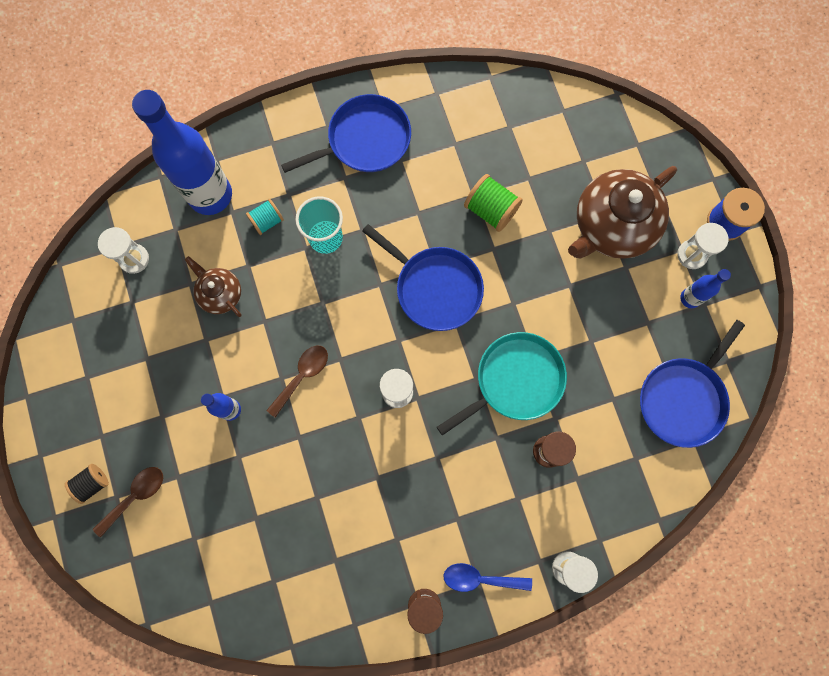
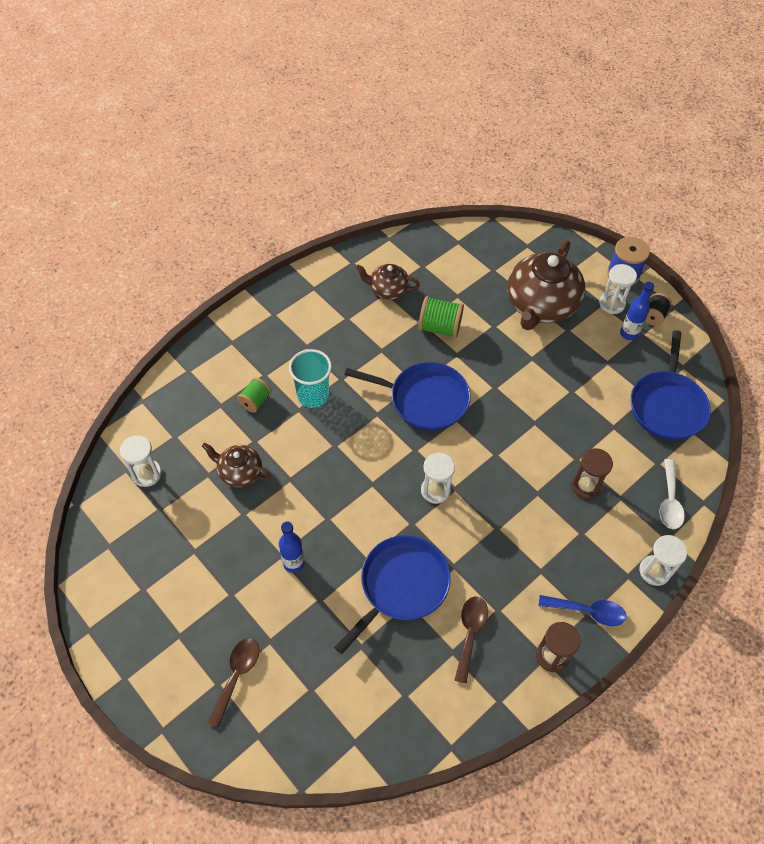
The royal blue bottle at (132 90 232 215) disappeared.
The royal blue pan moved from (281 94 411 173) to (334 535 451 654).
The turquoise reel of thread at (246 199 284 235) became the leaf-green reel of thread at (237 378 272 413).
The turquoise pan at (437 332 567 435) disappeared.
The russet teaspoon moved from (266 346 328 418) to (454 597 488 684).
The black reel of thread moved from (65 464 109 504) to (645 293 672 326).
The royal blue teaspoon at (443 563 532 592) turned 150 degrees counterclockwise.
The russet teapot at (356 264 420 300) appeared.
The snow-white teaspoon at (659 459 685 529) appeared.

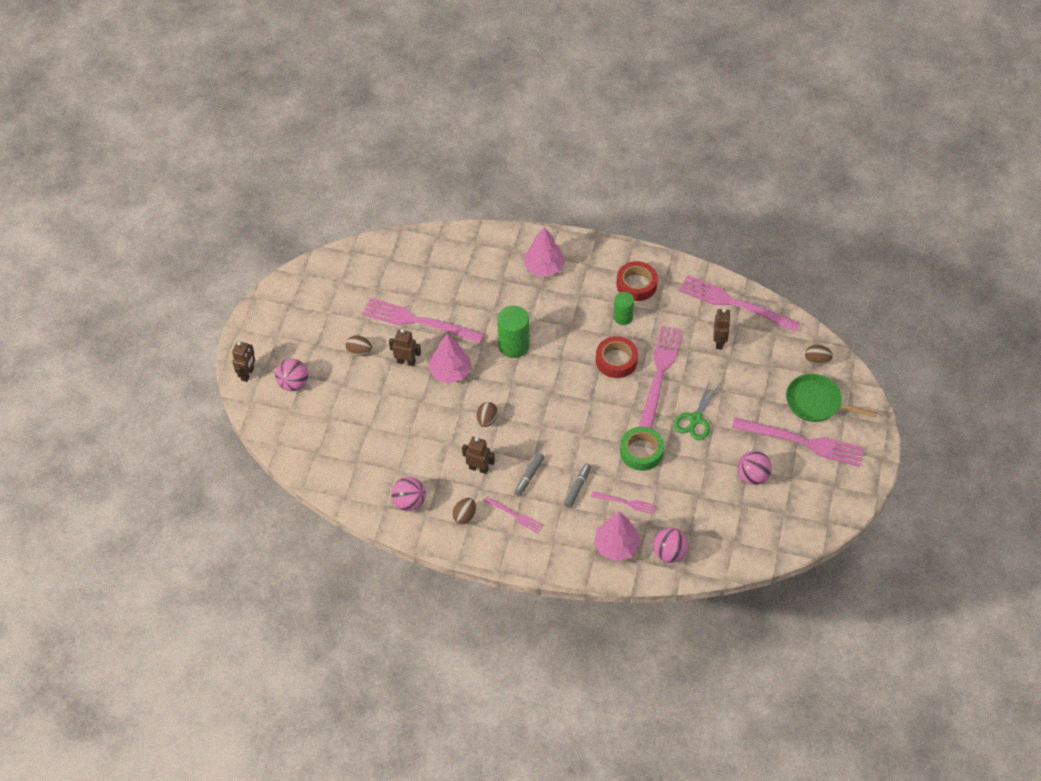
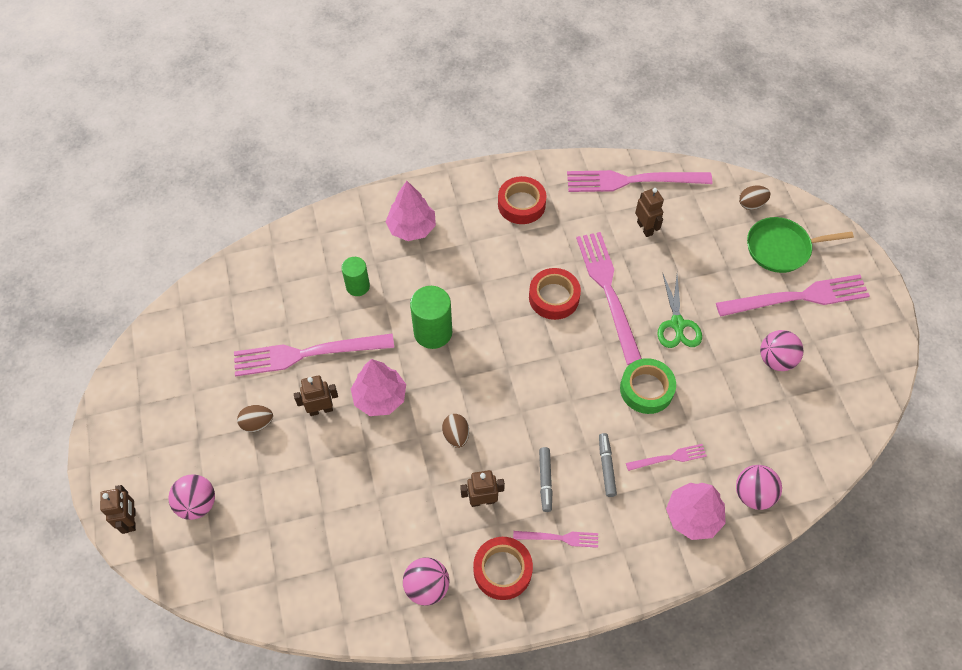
The leaf-green cylinder moved from (613 292 634 325) to (341 257 370 296).
The russet egg shape at (452 498 476 525) was replaced by the red tape at (473 537 533 600).

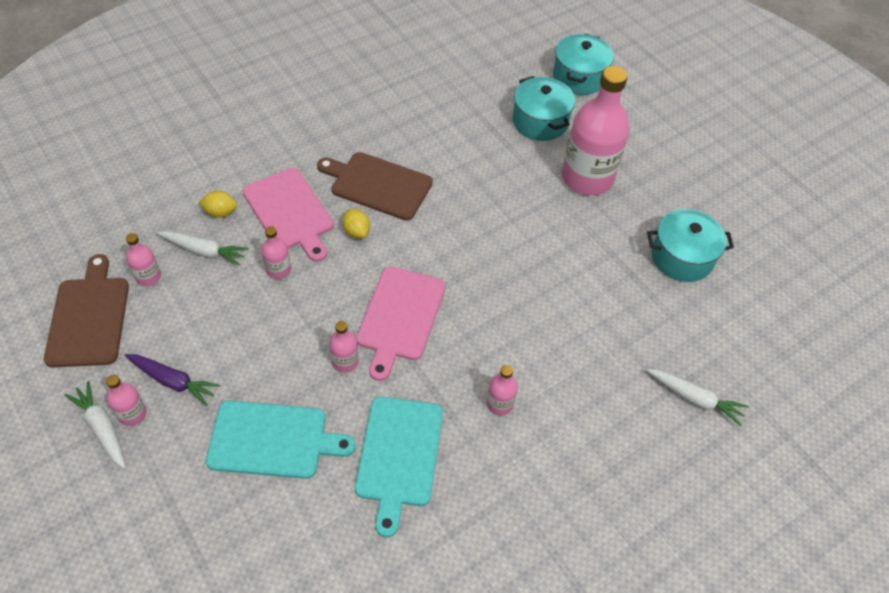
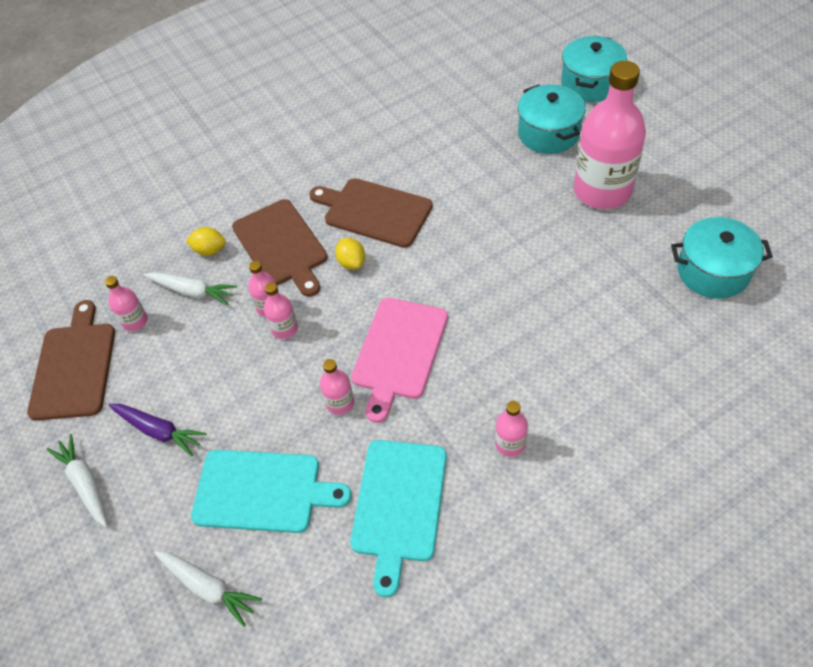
The rosy cutting board at (243 168 334 262) became the russet cutting board at (232 199 328 297).
The snow-white carrot moved from (646 369 749 426) to (154 551 262 627).
The rosy bottle moved from (106 375 147 426) to (264 282 298 339).

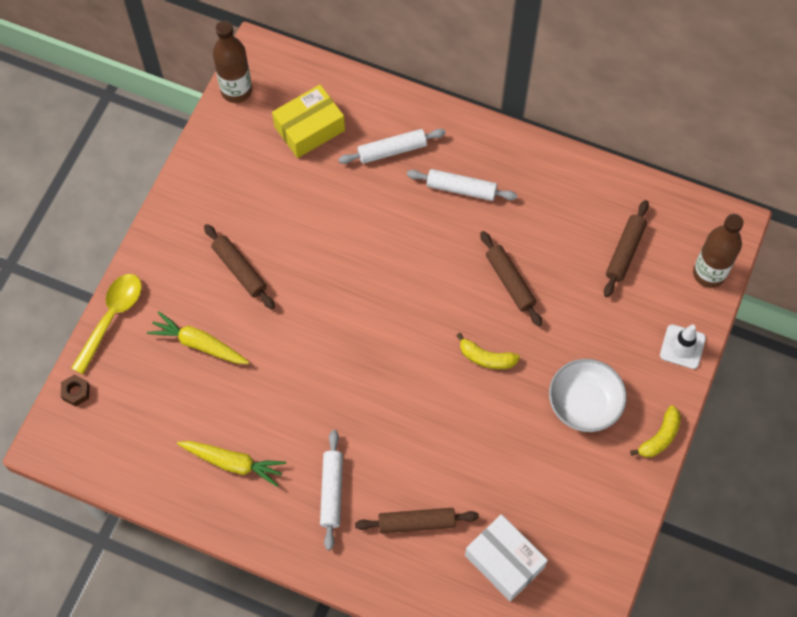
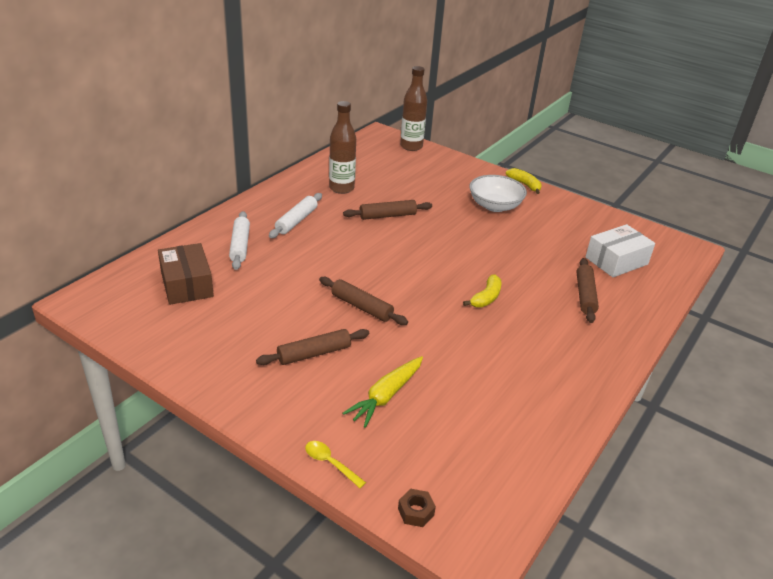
The russet bottle moved from (213 21 252 103) to (329 101 356 194).
The bright yellow package at (272 85 345 158) became the russet package at (158 243 214 305).
The russet rolling pin moved from (604 200 649 297) to (319 277 408 325).
The bright yellow teaspoon at (71 274 142 374) changed to 0.55 times the size.
The snow-white road cone at (660 324 706 369) disappeared.
The bright yellow banana moved from (456 333 520 369) to (463 274 501 308).
The snow-white rolling pin at (320 430 343 550) disappeared.
The bright yellow carrot at (177 441 286 487) disappeared.

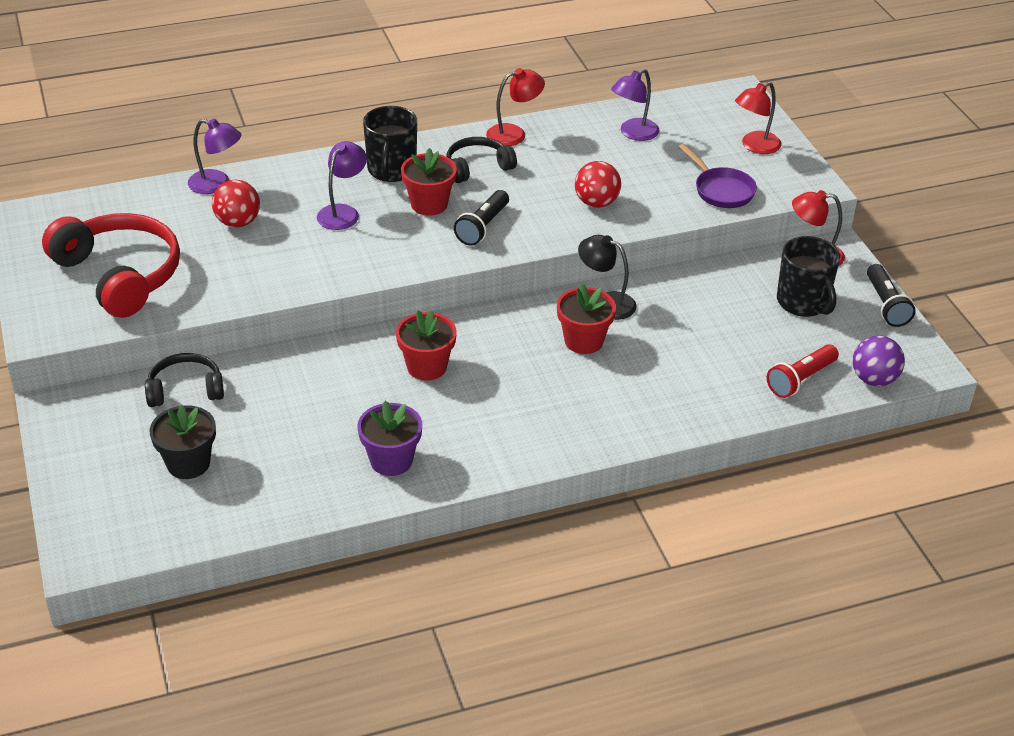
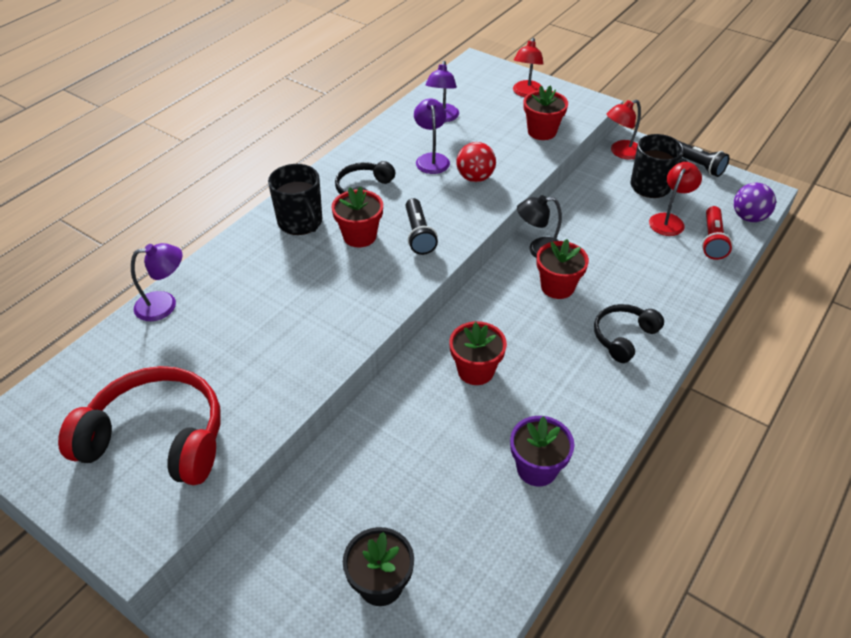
The red lamp moved from (486 68 545 146) to (649 162 702 236).
The purple lamp moved from (317 141 367 230) to (414 99 450 174).
The purple pan at (679 144 757 208) was replaced by the red flower pot at (524 85 568 140).
The red sphere at (212 180 260 227) disappeared.
The black over-ear headphones moved from (145 353 224 407) to (594 304 664 363).

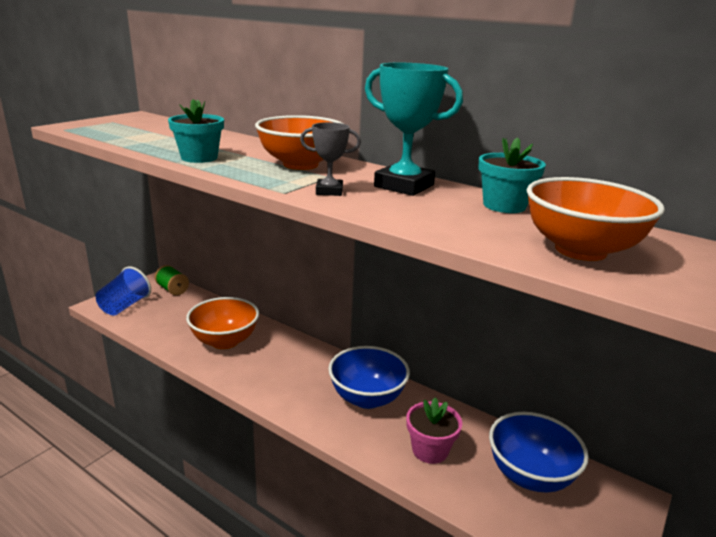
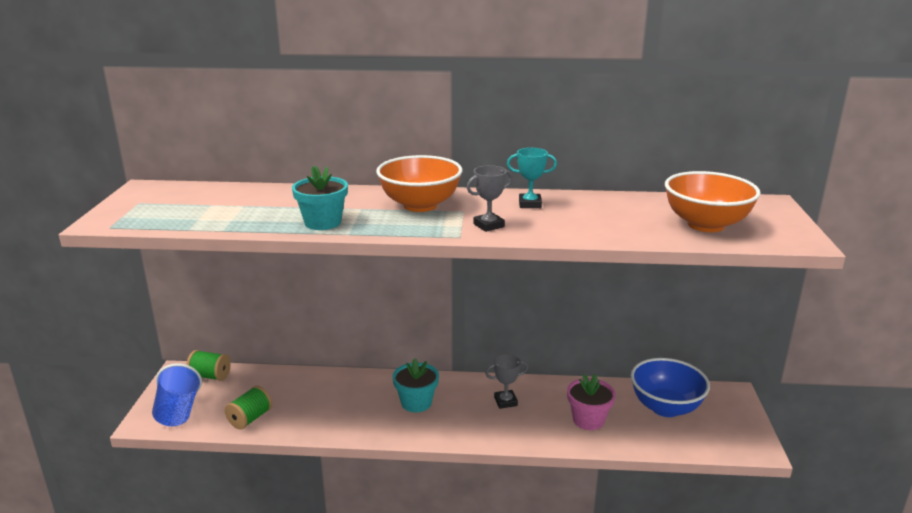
The turquoise award cup at (365 63 463 196) changed to 0.55 times the size.
The turquoise flower pot moved from (478 137 546 213) to (393 358 439 412).
The orange-coloured deep dish at (186 297 259 349) disappeared.
The royal blue deep dish at (328 346 410 409) was replaced by the ash-grey award cup at (485 354 528 409).
The leaf-green reel of thread at (225 386 272 430) appeared.

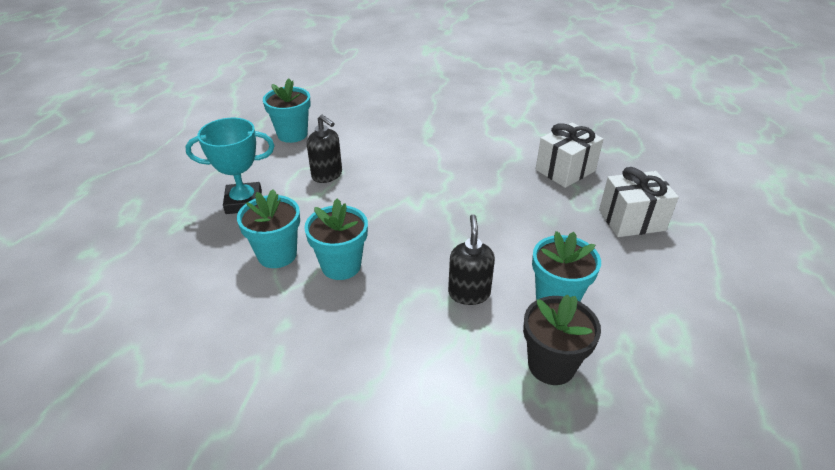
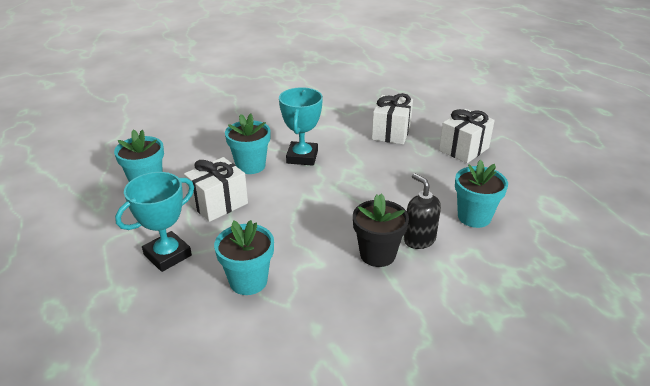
The black soap dispenser at (307 115 342 183) was replaced by the snow-white wrapped gift at (184 157 248 222).
The turquoise flower pot moved from (304 198 368 280) to (225 114 271 174).
The black flower pot moved from (523 294 601 385) to (353 193 409 267).
The turquoise award cup at (279 87 323 166) appeared.

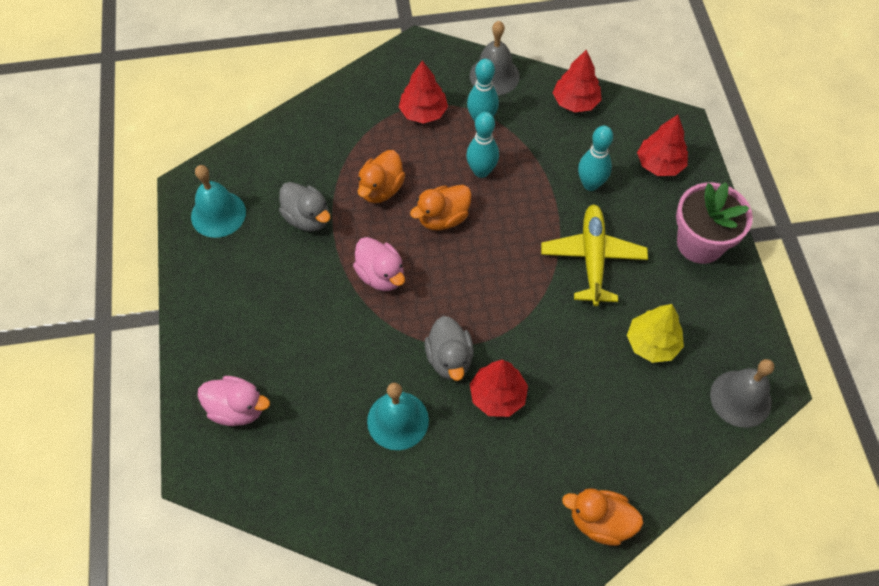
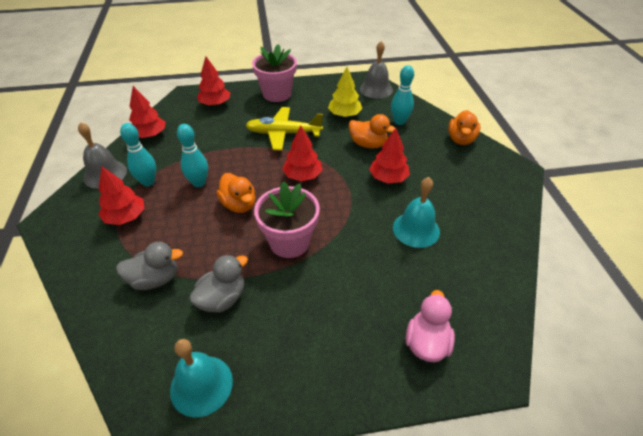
The turquoise bowling pin moved from (578 126 613 191) to (391 65 414 125).
The orange-coloured duck moved from (358 150 405 203) to (349 114 395 149).
The rosy duck at (353 237 405 291) was replaced by the rosy flower pot at (254 181 320 258).
The ash-grey duck moved from (424 316 474 381) to (116 242 183 290).
The red tree at (282 126 322 181) appeared.

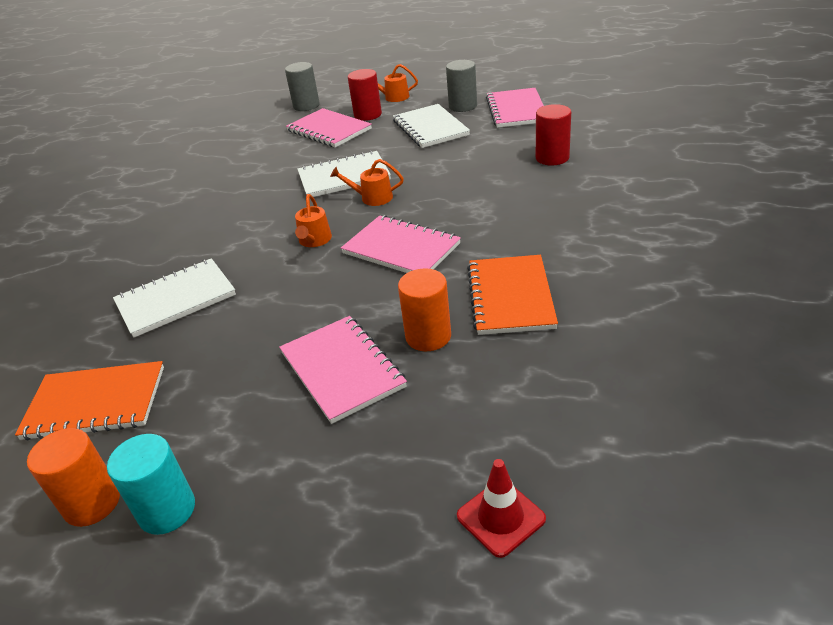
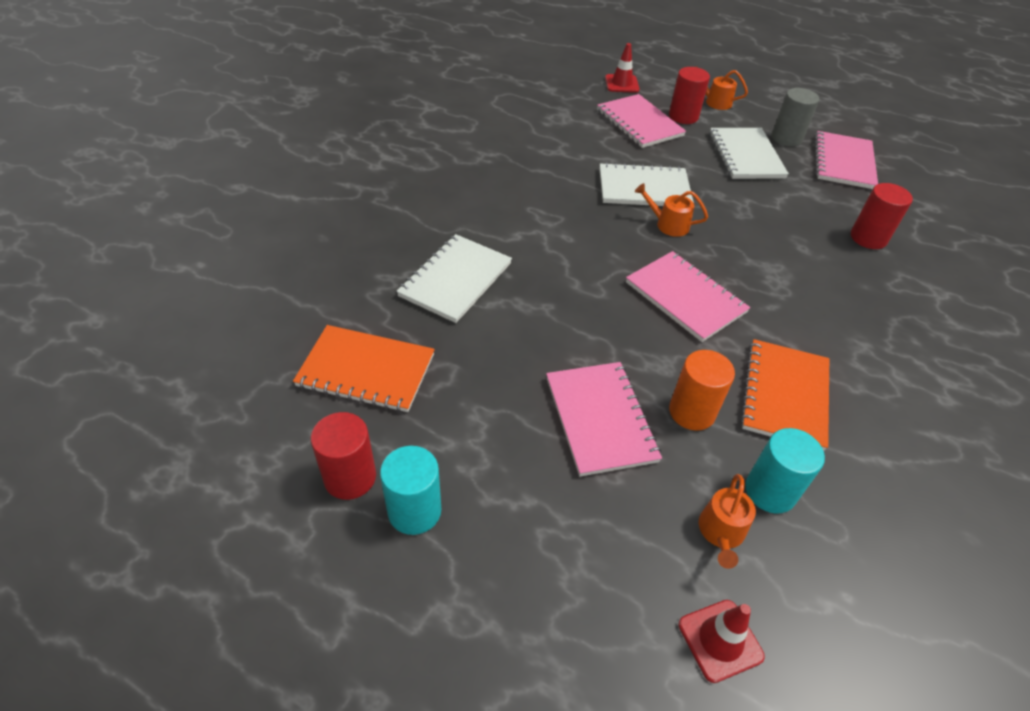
The ash-grey cylinder at (285 62 320 111) was replaced by the red road cone at (605 43 640 93).
The orange-coloured sprinkling can moved from (295 194 332 247) to (699 474 756 569).
The snow-white notebook at (113 258 236 338) turned 45 degrees counterclockwise.
The orange-coloured cylinder at (27 428 120 527) became the red cylinder at (311 412 376 500).
The turquoise cylinder at (745 428 825 514) appeared.

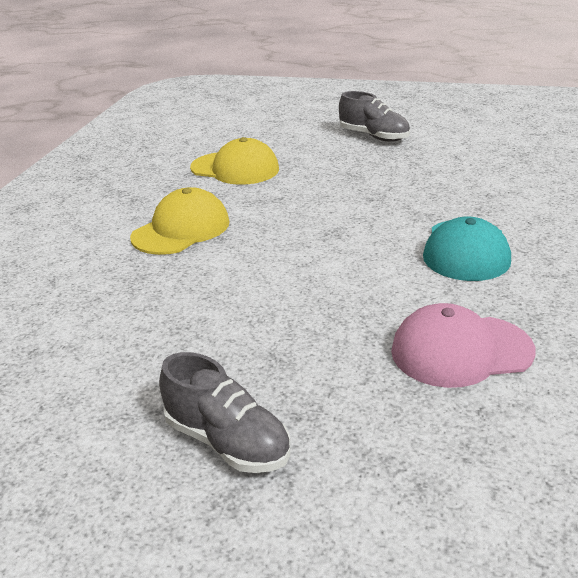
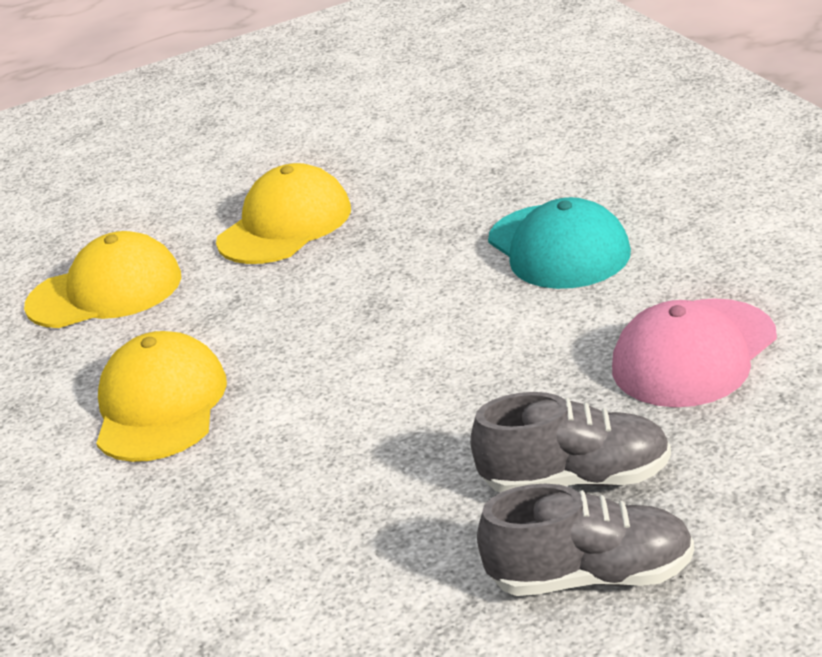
The ash-grey sneaker moved from (339 91 410 142) to (470 392 671 493).
The bright yellow peaked cap at (216 163 351 264) appeared.

